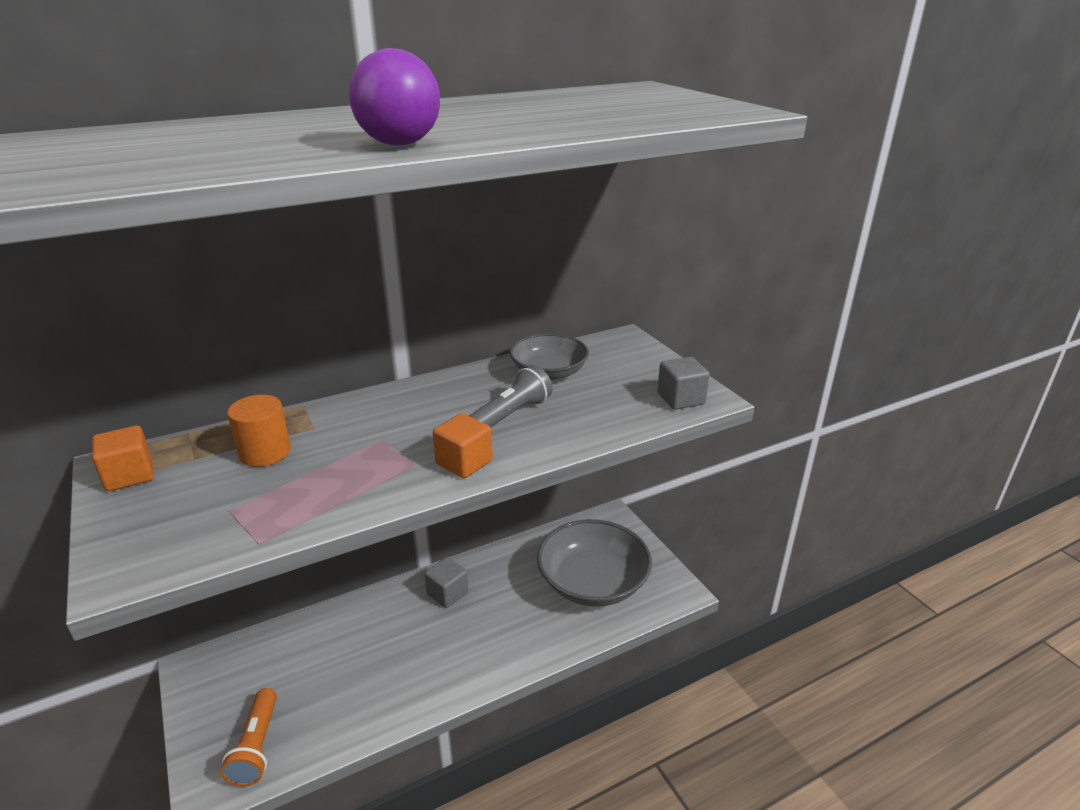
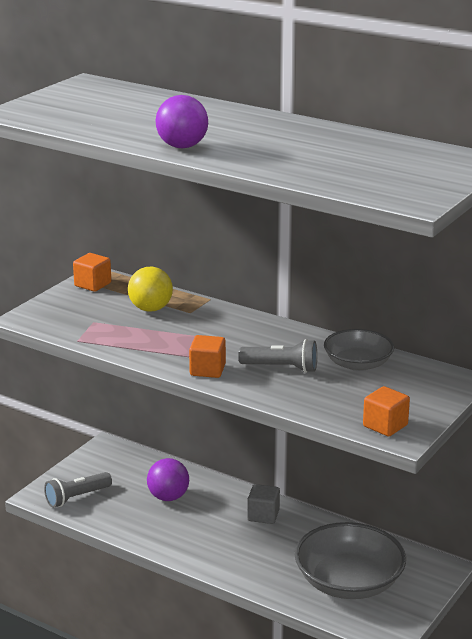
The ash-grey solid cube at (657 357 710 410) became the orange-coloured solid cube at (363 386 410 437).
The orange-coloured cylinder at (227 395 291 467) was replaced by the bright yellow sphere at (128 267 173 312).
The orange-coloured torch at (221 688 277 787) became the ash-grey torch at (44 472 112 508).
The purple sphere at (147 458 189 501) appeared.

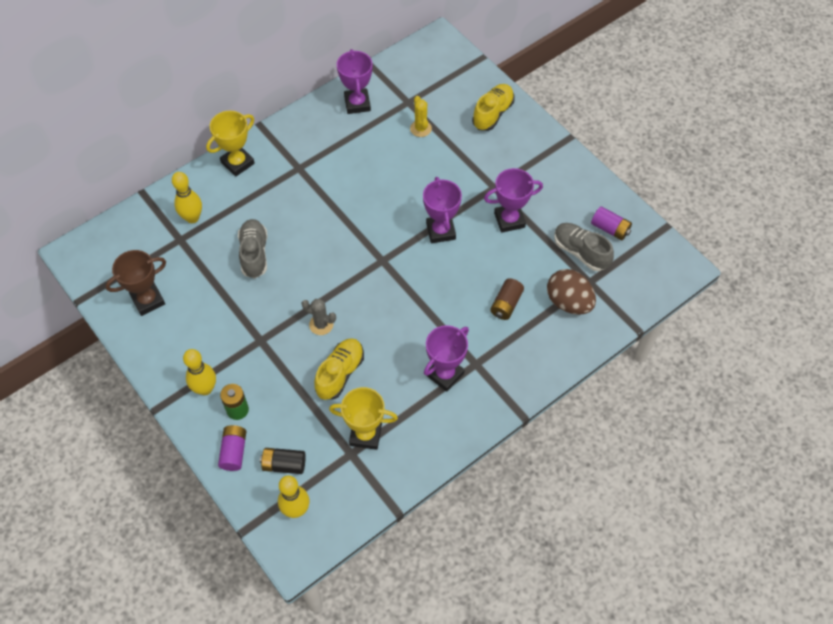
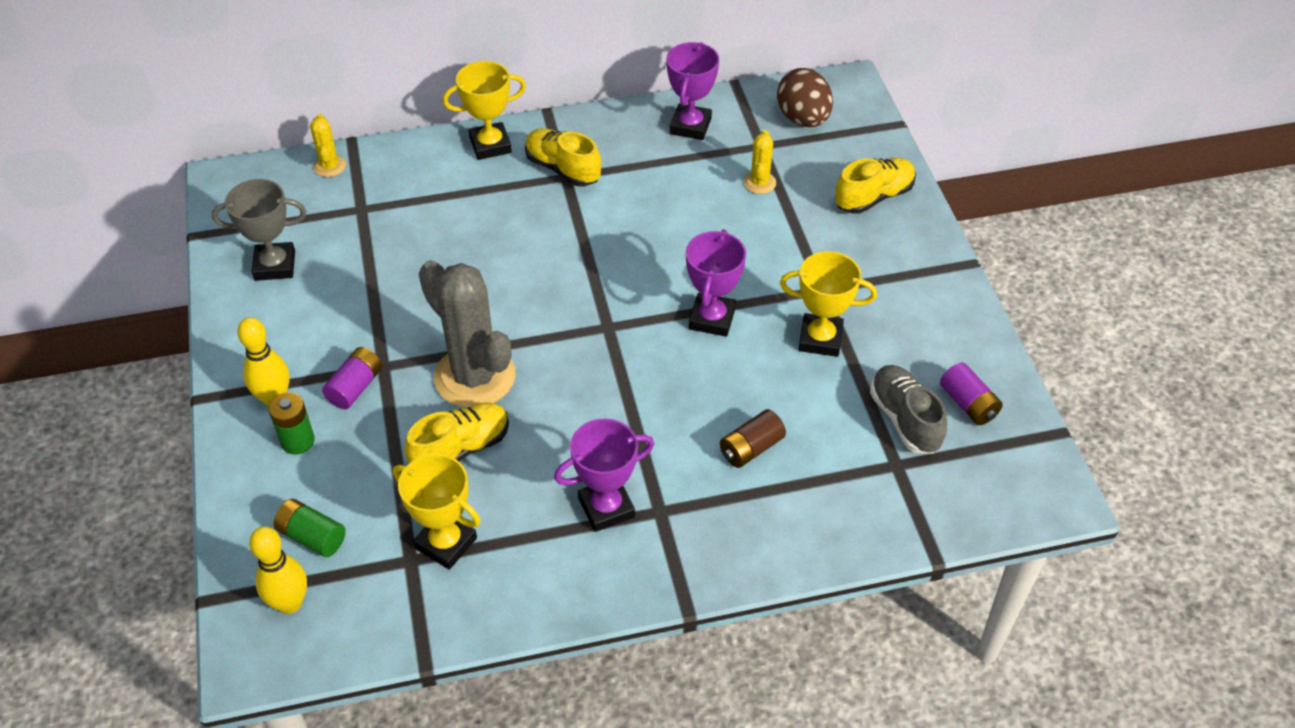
The purple award cup at (484 168 543 233) became the bright yellow award cup at (780 251 877 357).
The bright yellow bowling pin at (172 172 202 223) disappeared.
The ash-grey sneaker at (238 219 267 278) disappeared.
The russet award cup at (105 250 166 316) became the ash-grey award cup at (212 179 306 281).
The russet egg shape moved from (547 269 596 315) to (777 68 833 127).
The ash-grey cactus at (302 299 336 335) changed to 2.19 times the size.
The purple power cell moved from (218 425 246 471) to (322 347 382 409).
The black power cell at (260 448 306 474) became the leaf-green power cell at (274 499 346 557).
The bright yellow cactus at (310 114 346 177) appeared.
The bright yellow sneaker at (525 128 601 187) appeared.

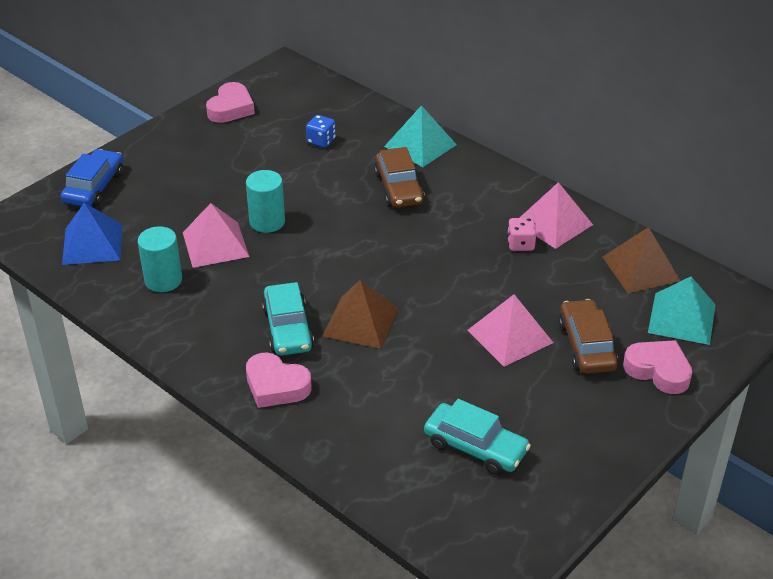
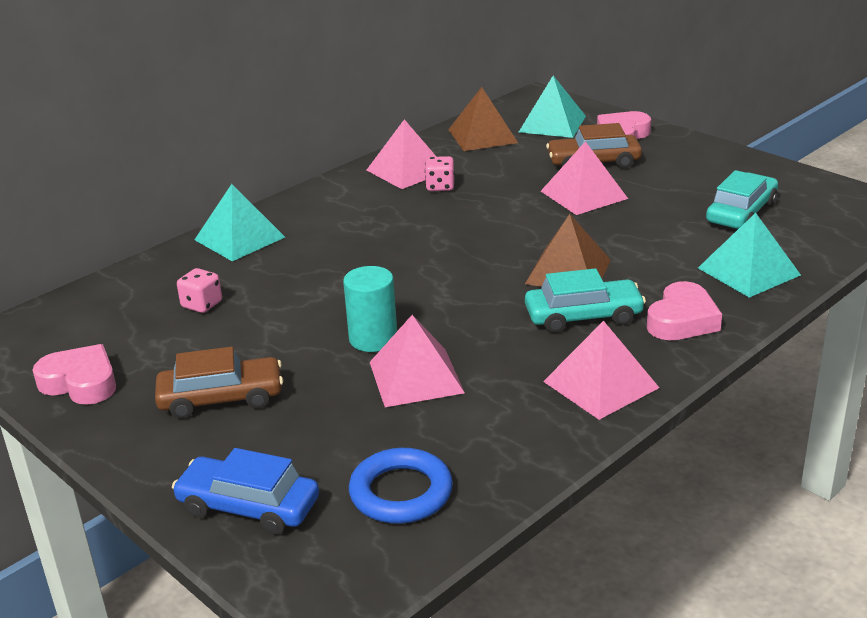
The royal blue die at (306 115 336 148) became the rosy die at (177 268 222 313).
The russet automobile moved from (374 147 425 208) to (155 347 283 419).
The royal blue pyramid shape at (62 203 122 265) was replaced by the royal blue torus at (349 448 453 524).
The turquoise cylinder at (138 226 182 292) disappeared.
The turquoise pyramid shape at (698 213 801 298) appeared.
The rosy pyramid shape at (543 321 659 420) appeared.

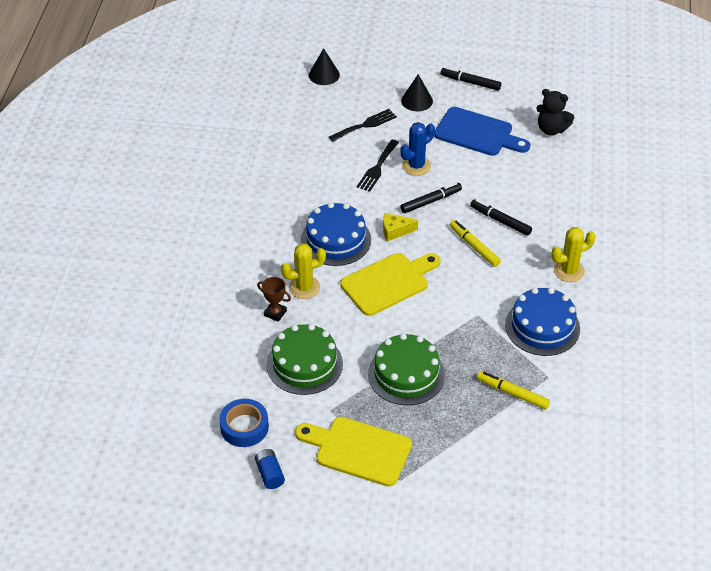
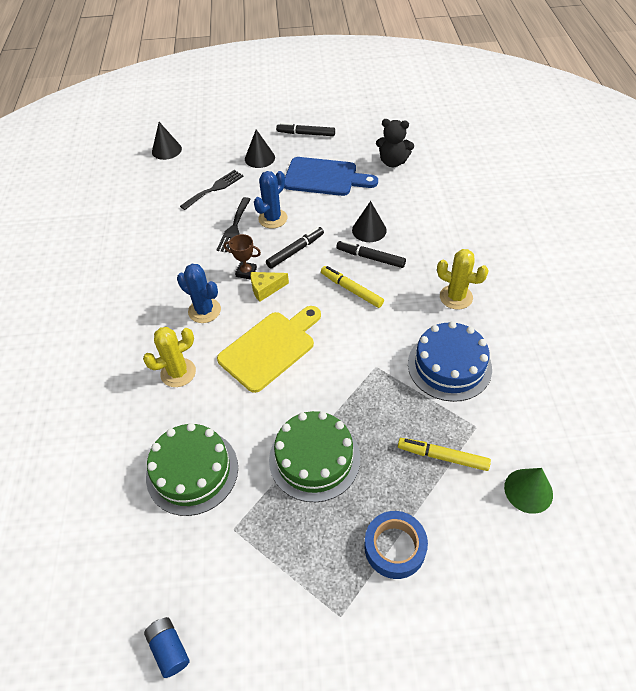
The royal blue layer cake at (301 202 371 266) was replaced by the royal blue cactus at (177 264 221 323).
The bright yellow cactus at (551 227 596 282) turned 60 degrees clockwise.
The russet award cup moved from (257 277 291 322) to (224 234 261 280).
The royal blue tape moved from (219 399 269 447) to (364 511 428 579).
The bright yellow cutting board at (295 417 412 487) disappeared.
The black cone at (352 201 387 242) appeared.
The leaf-green cone at (504 468 553 514) appeared.

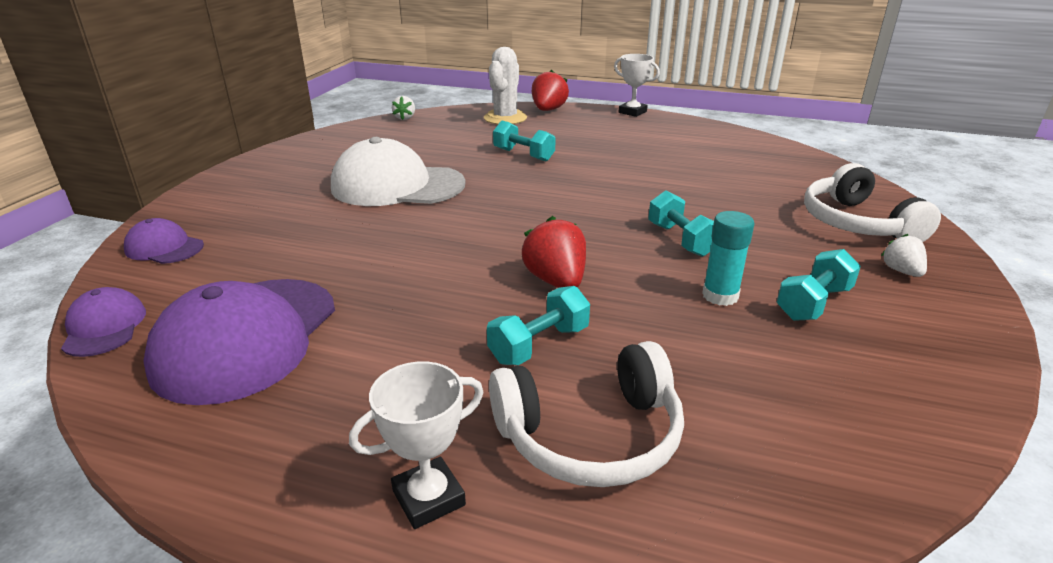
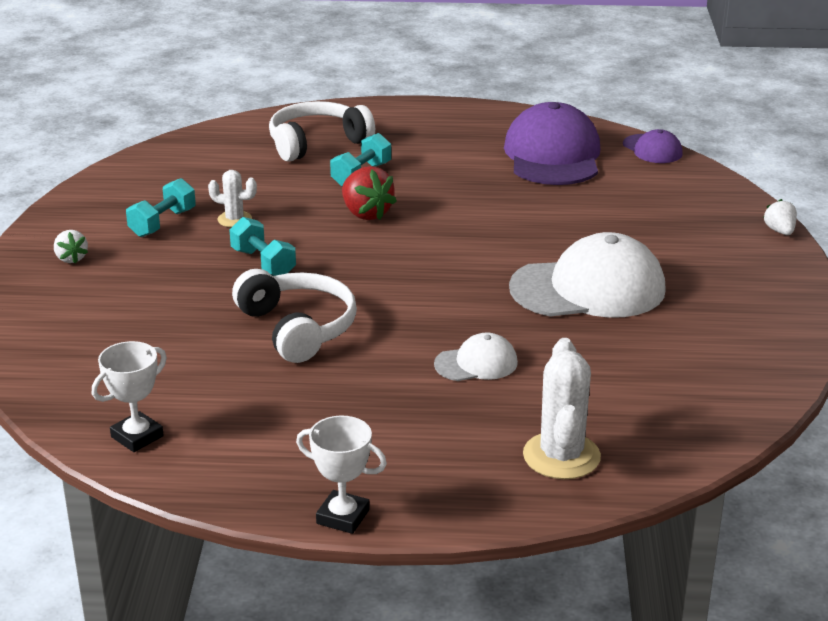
The red strawberry at (532 70 569 111) disappeared.
The snow-white strawberry moved from (392 96 415 120) to (763 199 797 235).
The turquoise dumbbell at (493 121 556 161) was replaced by the snow-white peaked cap at (434 332 518 381).
The snow-white over-ear headphones moved from (804 163 941 242) to (232 269 357 363).
The turquoise stick of glue at (702 211 754 306) was replaced by the snow-white cactus at (208 170 257 227).
The purple peaked cap at (124 218 204 264) disappeared.
The snow-white award cup moved from (349 361 484 529) to (92 341 167 452).

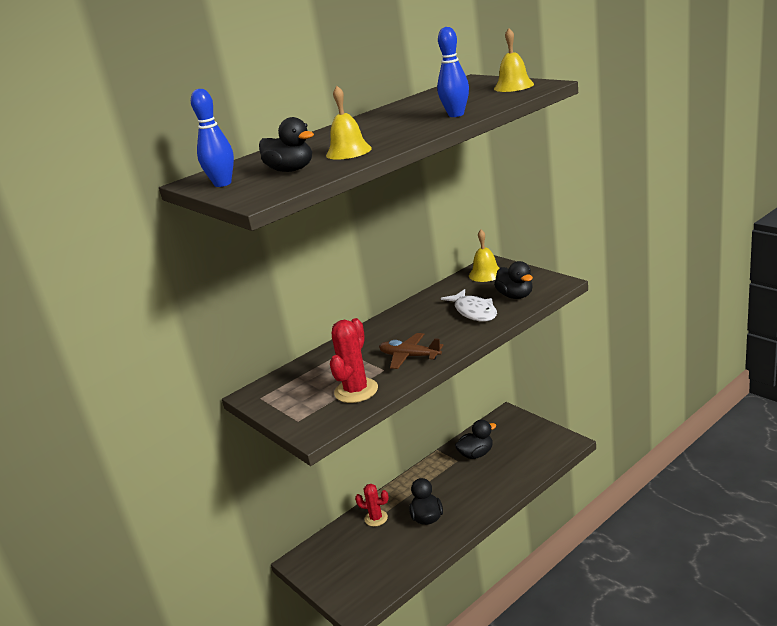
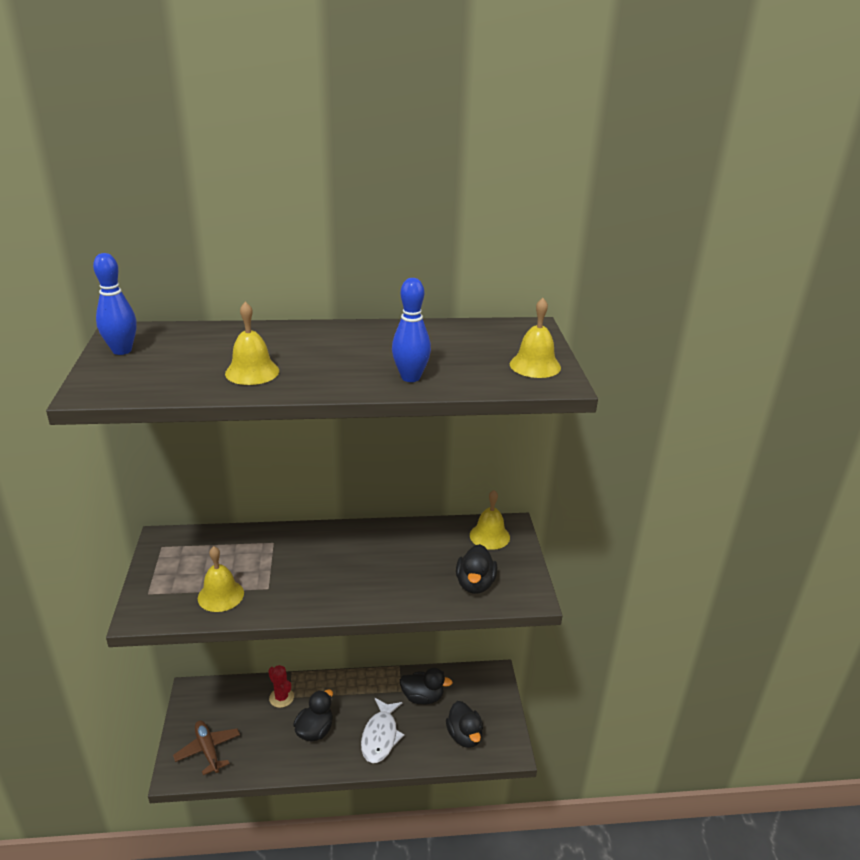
The black duck moved from (259 117 314 172) to (446 701 483 748).
The snow-white toy fish moved from (441 289 497 321) to (361 698 404 763).
The red cactus at (330 318 378 403) was replaced by the bright yellow hand bell at (198 546 244 612).
The russet toy plane moved from (379 333 444 369) to (173 721 240 775).

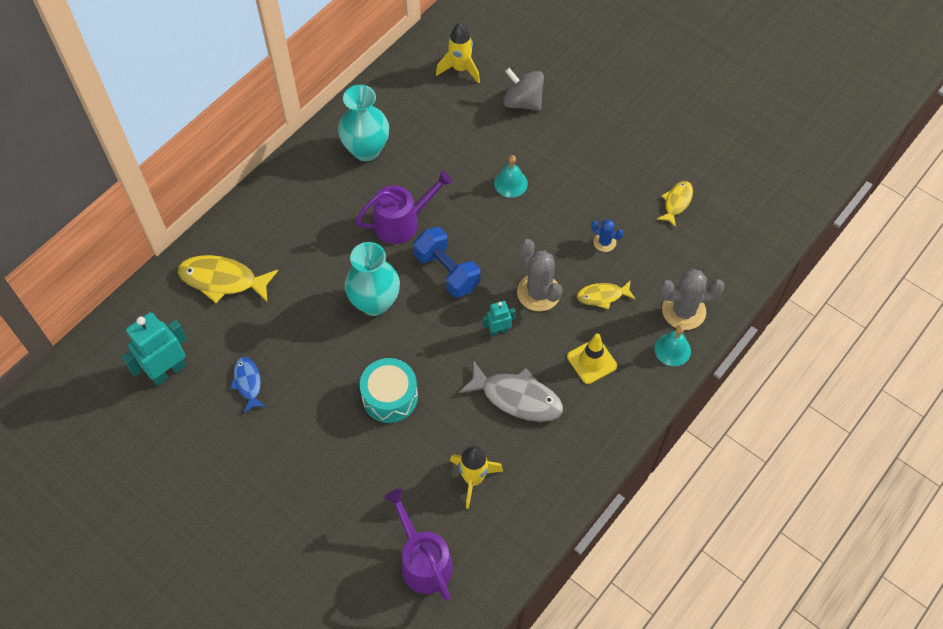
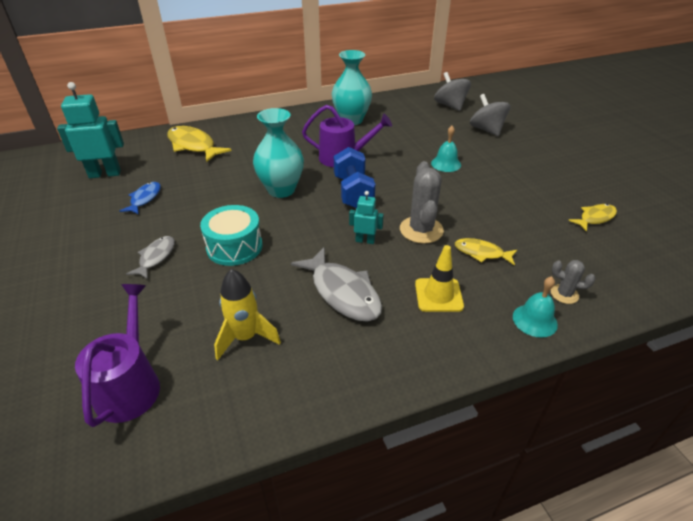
The bright yellow spaceship at (436 23 480 84) was replaced by the ash-grey toy top at (434 72 471 111).
The royal blue cactus at (591 219 624 252) disappeared.
The ash-grey cactus at (659 269 725 330) changed to 0.54 times the size.
The ash-grey toy fish at (126 236 175 279) appeared.

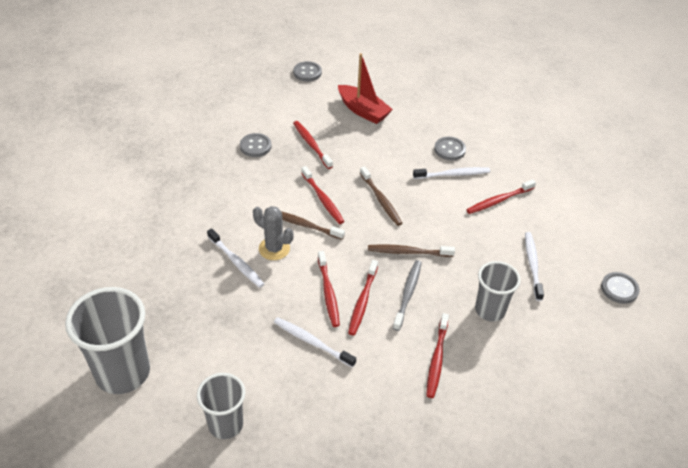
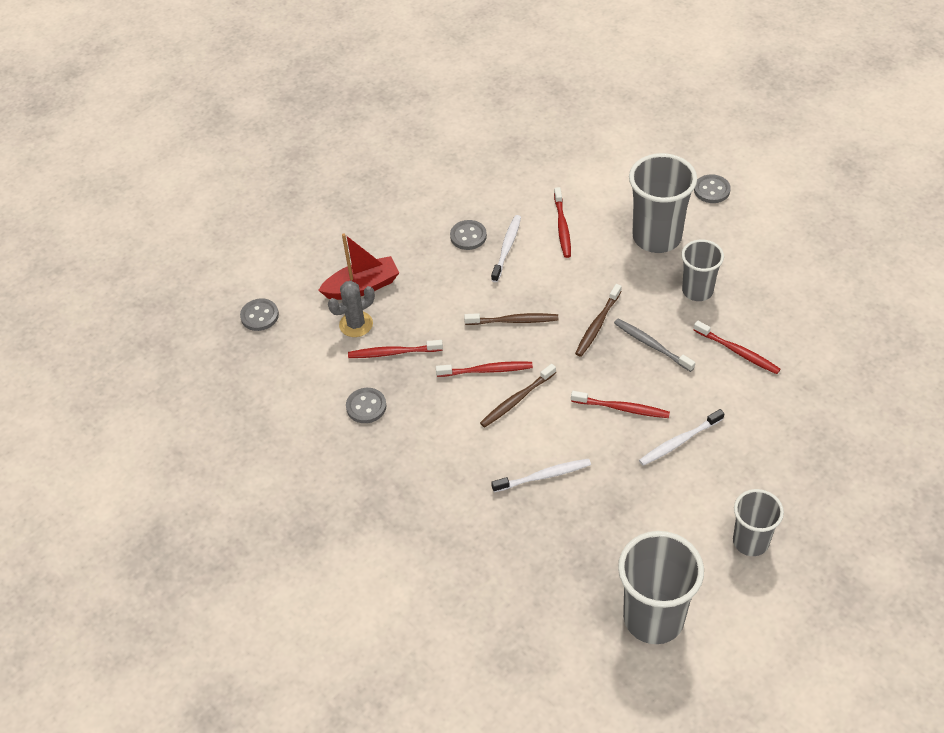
The ash-grey cactus moved from (253 206 293 260) to (328 281 375 337).
The snow-white tooth brush at (525 232 544 301) was replaced by the ash-grey cup at (629 153 697 253).
The red tooth brush at (348 260 378 335) disappeared.

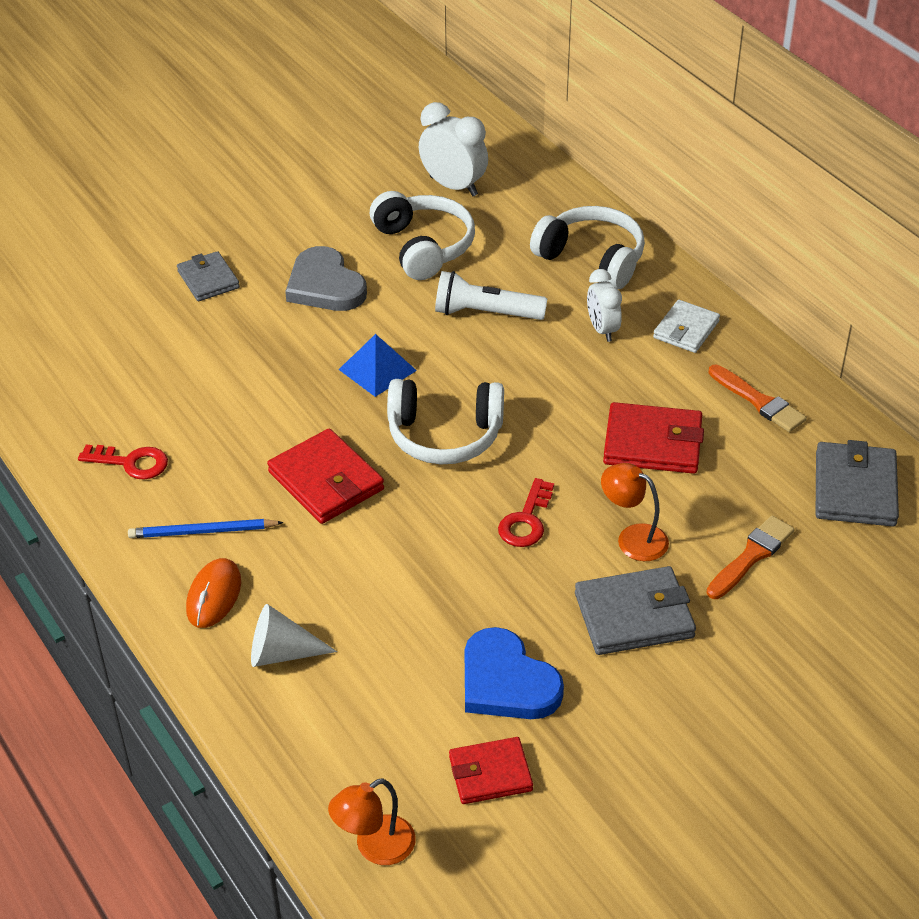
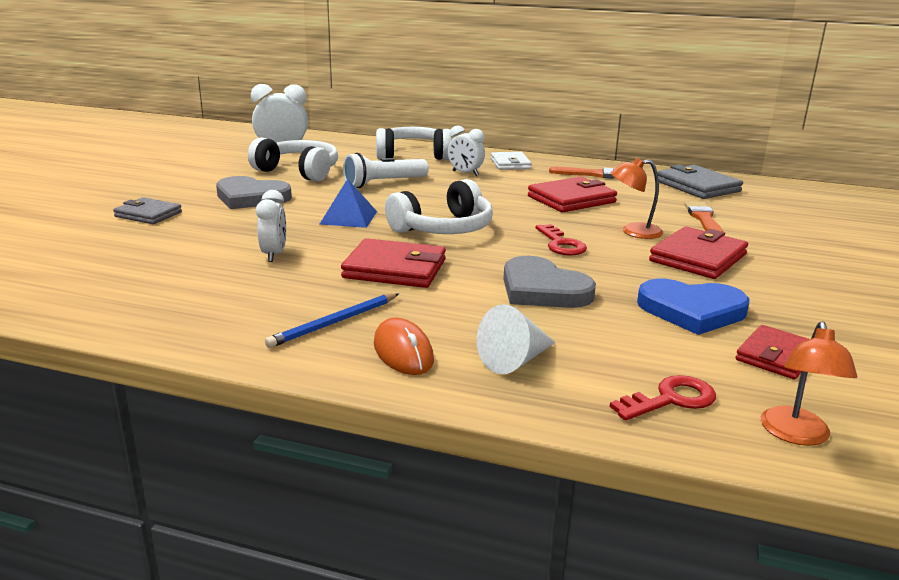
The red latchkey moved from (78 445 168 480) to (609 375 716 421).
The ash-grey card wallet at (575 566 696 655) became the red card wallet at (649 226 748 279).
The snow-white clock at (256 190 286 262) appeared.
The ash-grey love heart at (503 256 596 308) appeared.

